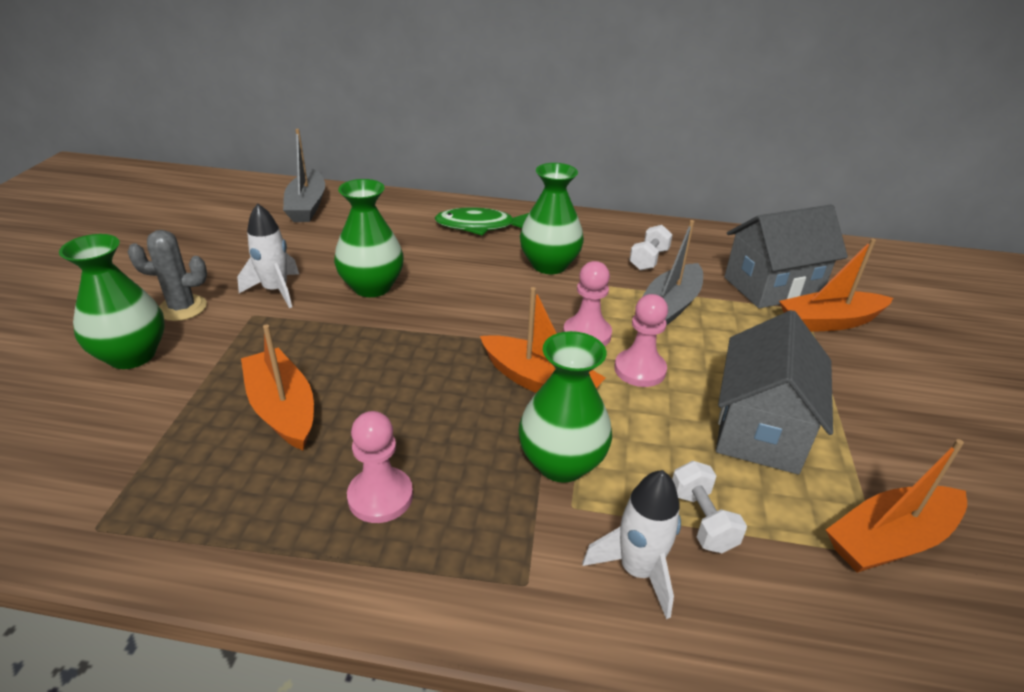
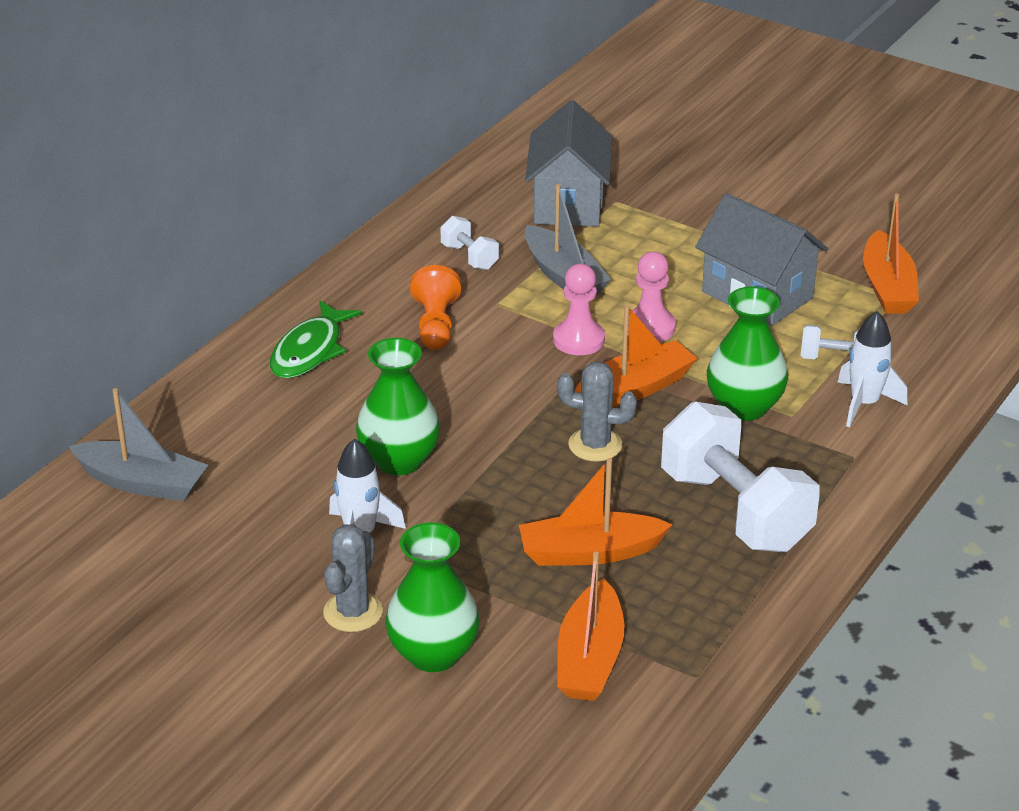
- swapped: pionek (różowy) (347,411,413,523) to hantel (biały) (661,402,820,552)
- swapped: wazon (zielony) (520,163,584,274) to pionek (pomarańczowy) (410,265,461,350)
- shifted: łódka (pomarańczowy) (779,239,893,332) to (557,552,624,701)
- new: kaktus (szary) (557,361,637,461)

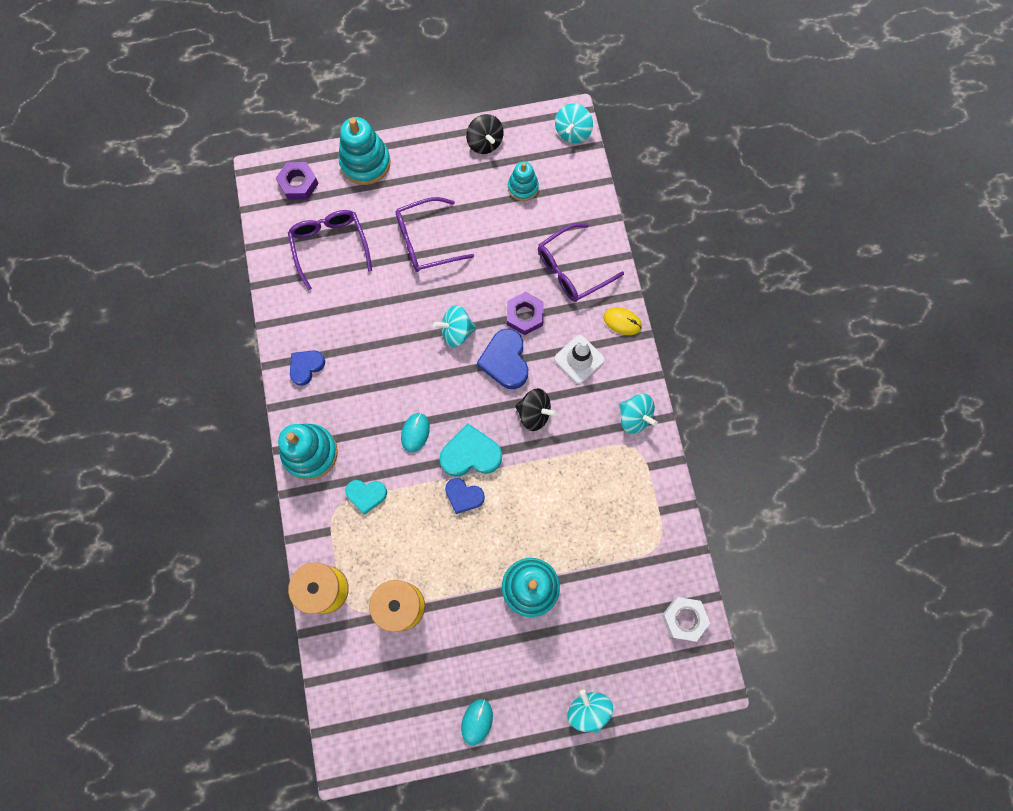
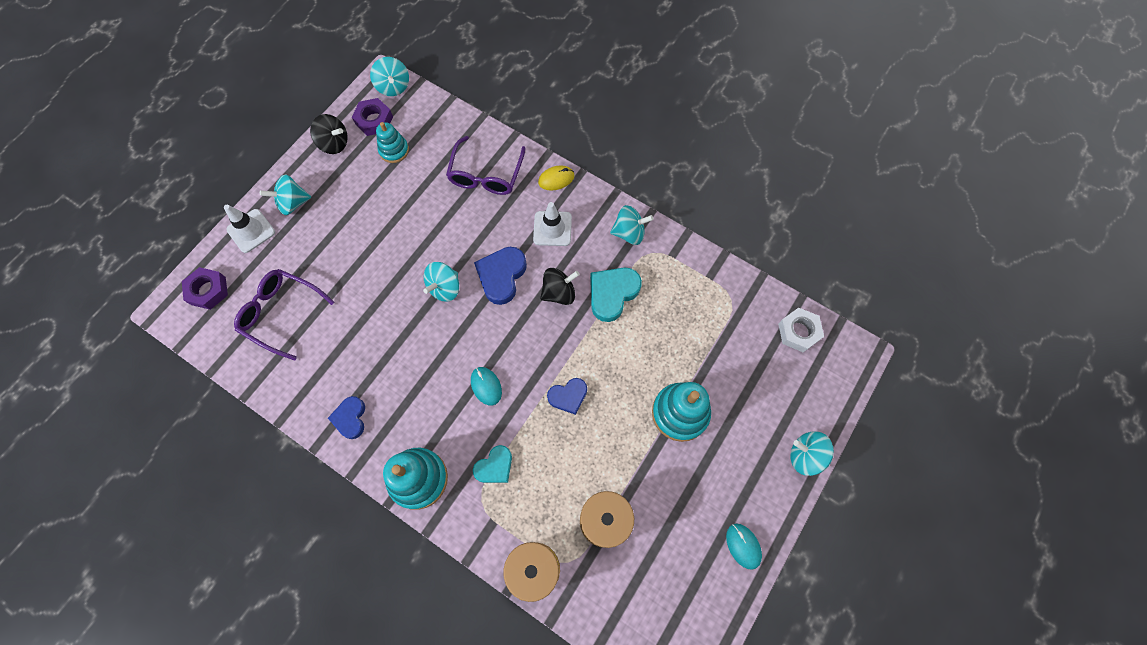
- swapped: zabawka nakładanka (turkusowy) (339,117,391,185) to pachołek (biały) (224,205,275,253)
- gone: okulary (fioletowy) (395,197,474,272)
- shifted: serce (turkusowy) (439,424,502,477) to (590,268,642,322)
- rotated: serce (niebieski) (477,329,528,389) = (474,247,527,305) 75 degrees clockwise
- shifted: nakrętka (fioletowy) (507,292,544,335) to (352,98,393,136)
- new: bączek (turkusowy) (260,174,311,215)

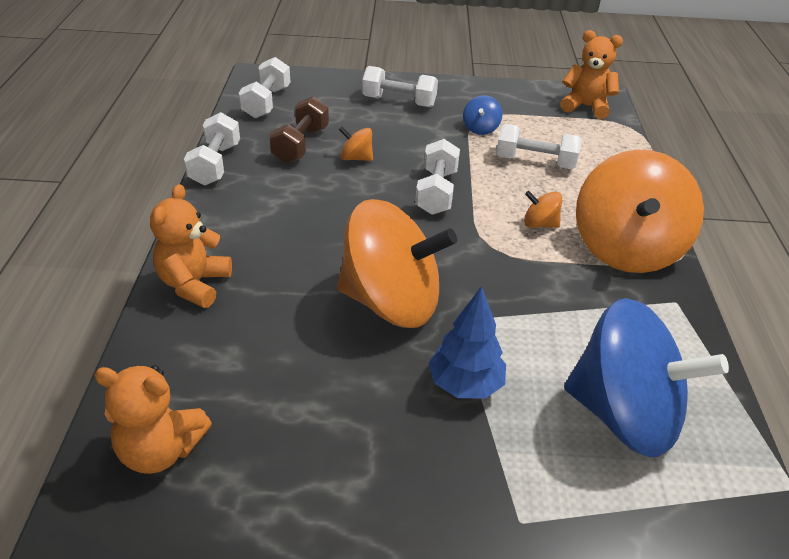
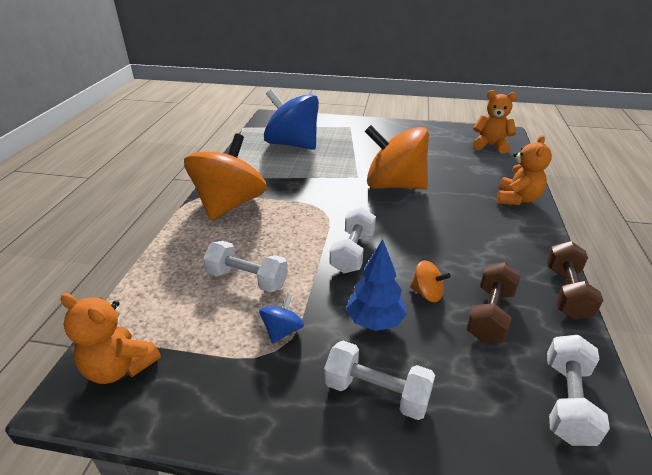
- repainted: hantel (biały) (184,112,240,186) to hantel (brązowy) (546,241,603,320)
- shifted: drzewko (niebieski) (429,286,506,399) to (346,239,407,331)
- gone: bączek (pomarańczowy) (524,191,562,228)

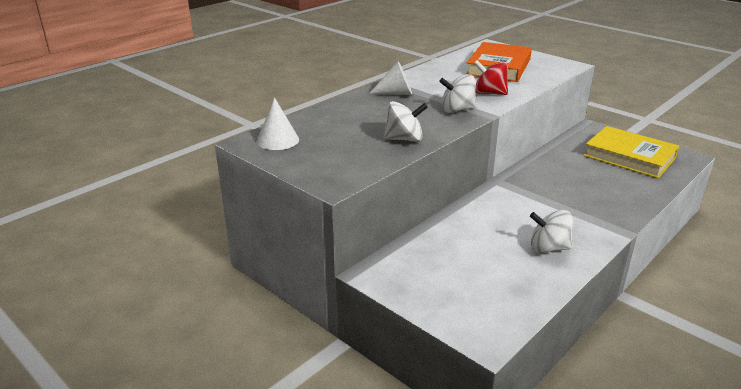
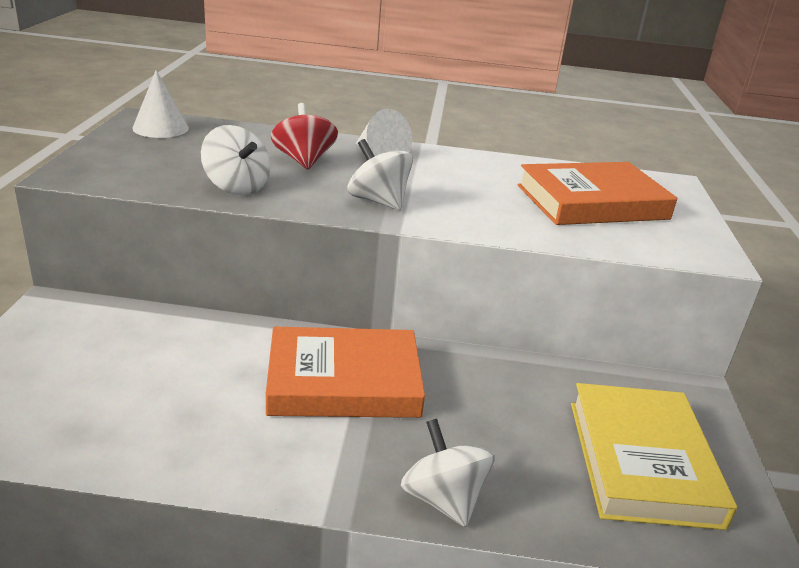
- shifted: bączek (czerwony) (474,60,508,95) to (271,103,338,170)
- shifted: bączek (biały) (530,210,573,253) to (401,419,495,527)
- new: książka (pomarańczowy) (266,327,425,418)

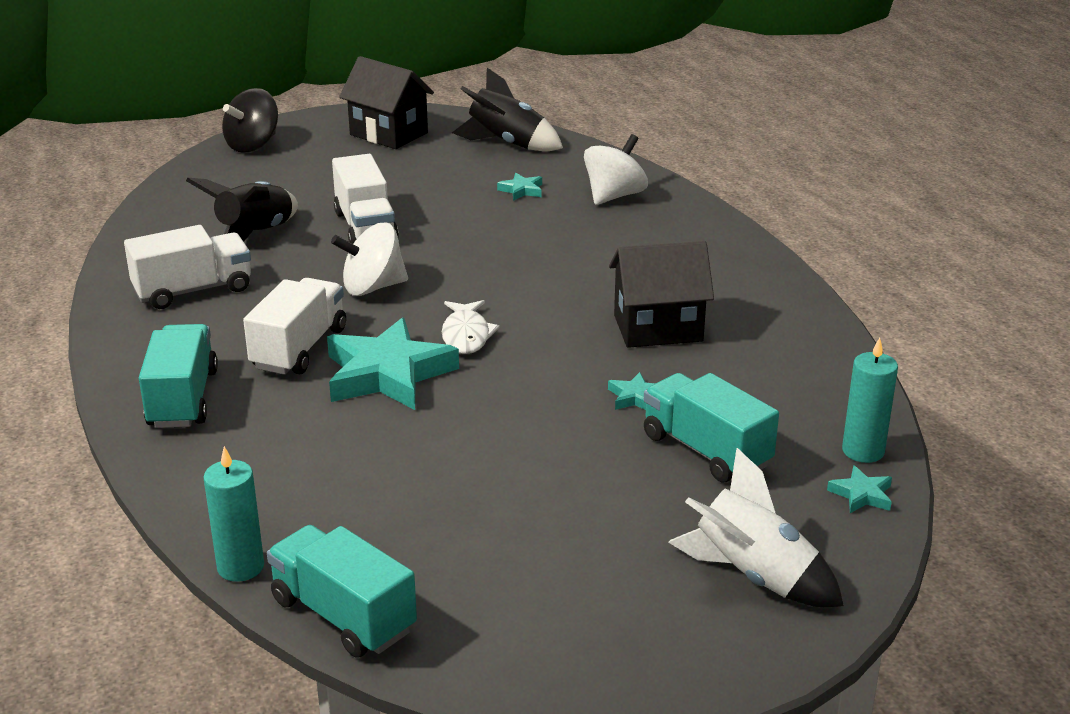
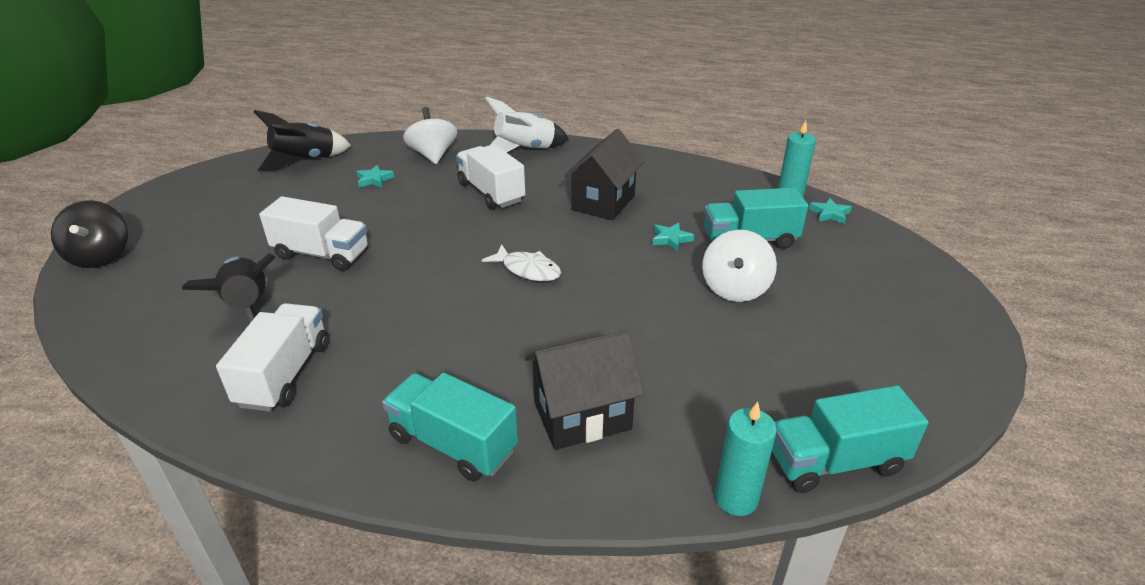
- shifted: ciężarówka (biały) (243,278,346,375) to (456,144,525,210)
- gone: gwiazda (turkusowy) (327,318,459,410)
- shifted: bączek (biały) (331,223,408,296) to (702,230,777,302)
- shifted: domek (czarny) (339,56,434,149) to (525,330,644,450)
- shifted: rakieta (biały) (668,448,844,607) to (485,96,569,153)

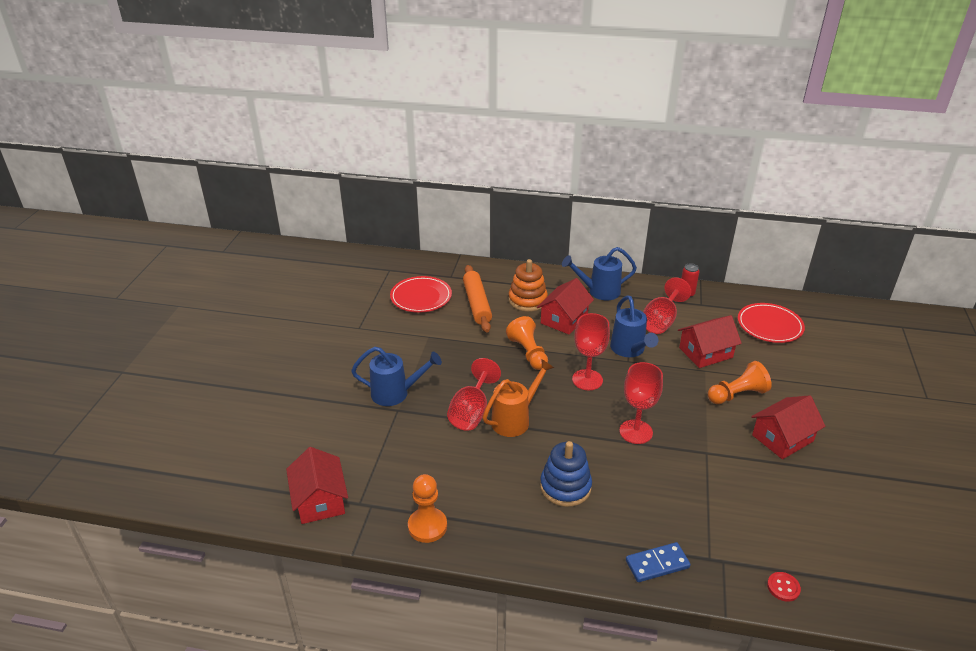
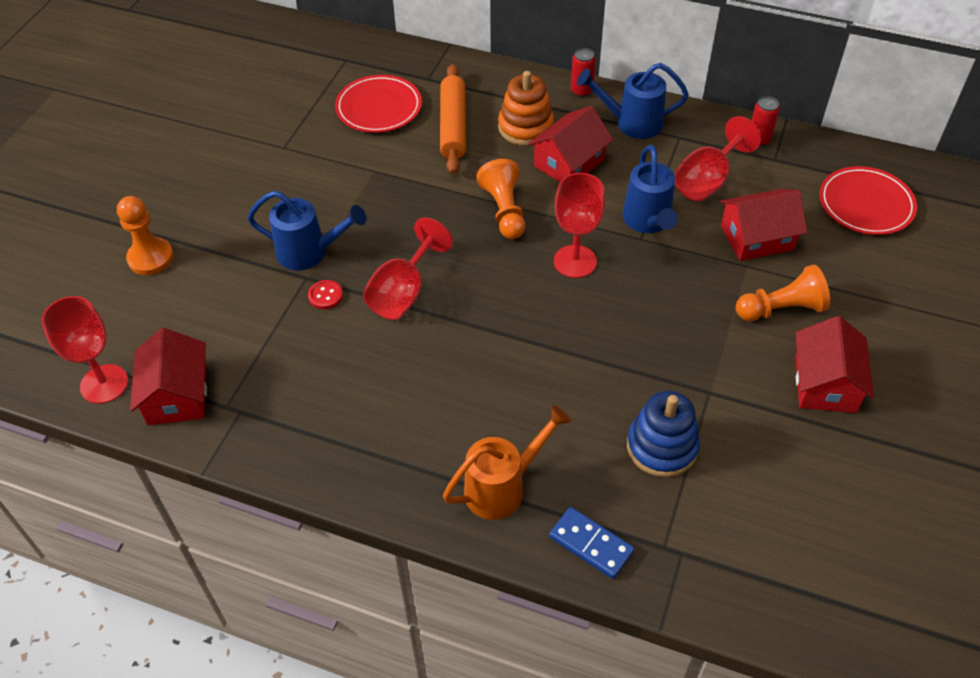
- shifted: pionek (pomarańczowy) (408,474,447,543) to (117,196,174,275)
- shifted: konewka (pomarańczowy) (483,359,554,437) to (443,405,571,520)
- shifted: zabawka nakładanka (niebieski) (540,441,592,507) to (627,391,700,477)
- shifted: kielich (czerwony) (619,362,663,444) to (42,296,128,404)
- rotated: kostka domina (niebieski) (626,542,691,582) = (549,507,634,579) 45 degrees clockwise
- rotated: domek (czerwony) (751,395,826,459) = (795,316,874,413) 60 degrees counterclockwise
- shifted: guzik (czerwony) (767,572,801,602) to (308,280,343,309)
- new: puszka (czerwony) (571,48,596,97)

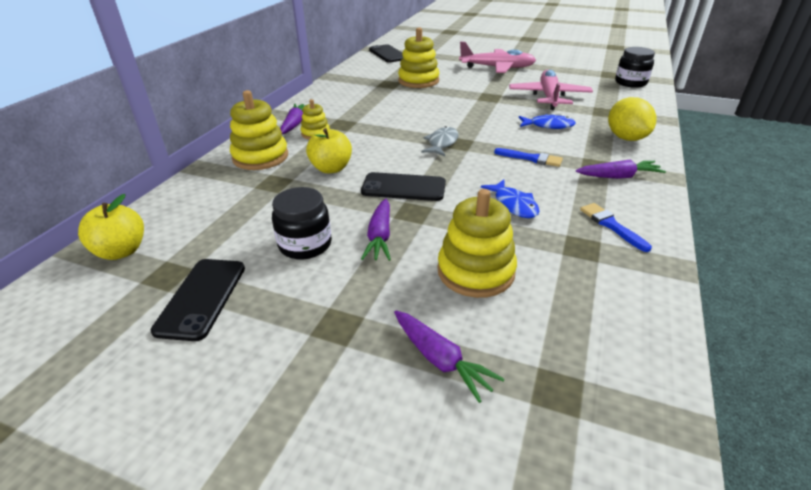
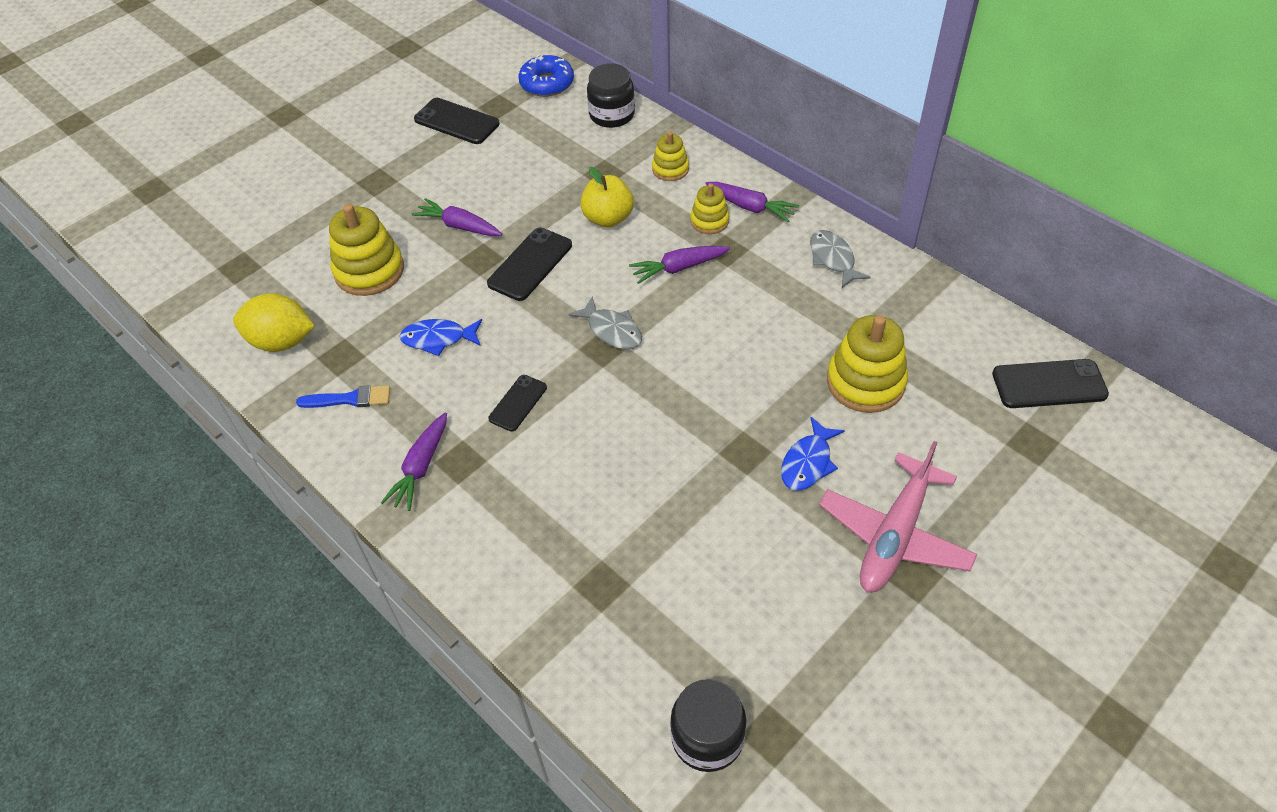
- swapped: jabłko (żółty) (78,194,144,260) to donut (niebieski) (518,55,574,97)
- scaled: zabawka nakładanka (żółty) (230,90,288,170) = (652,131,689,181) x0.57
- shifted: słoik (czarny) (272,187,332,259) to (587,63,635,128)
- shifted: marchewka (fioletowy) (394,310,504,403) to (629,246,730,284)
- swapped: pędzel (niebieski) (494,148,563,167) to telefon (czarny) (488,375,547,432)
- gone: samolot (różowy) (509,70,593,110)
- shifted: ryba (niebieski) (519,114,576,129) to (781,417,845,491)
- shifted: cytryna (żółty) (608,97,656,141) to (233,293,315,352)
- new: ryba (szary) (810,230,871,288)

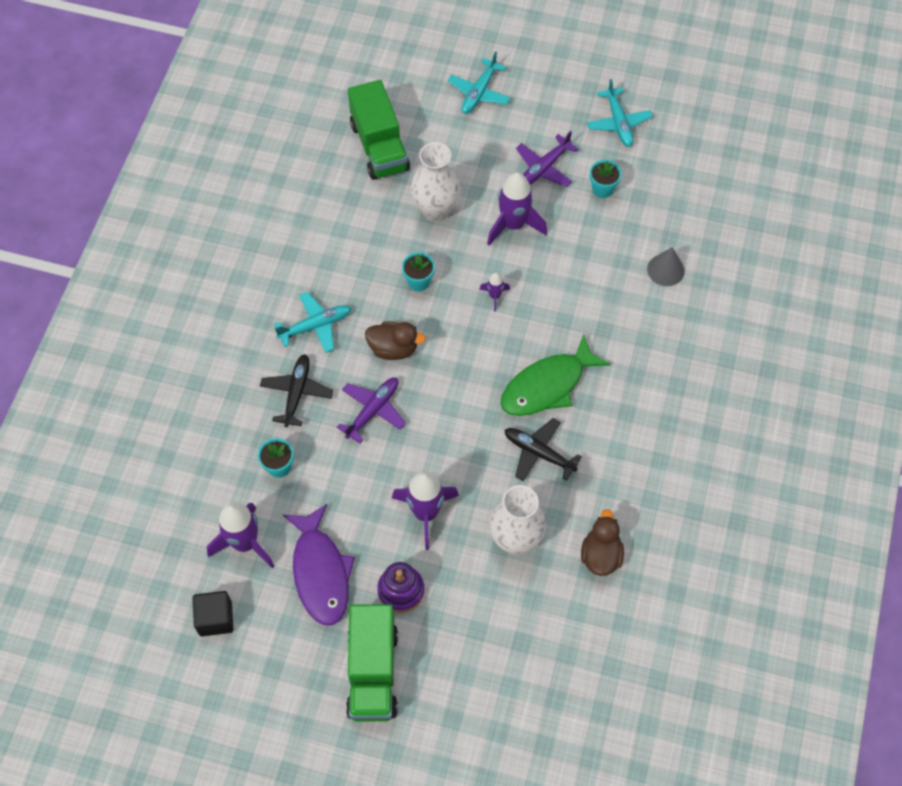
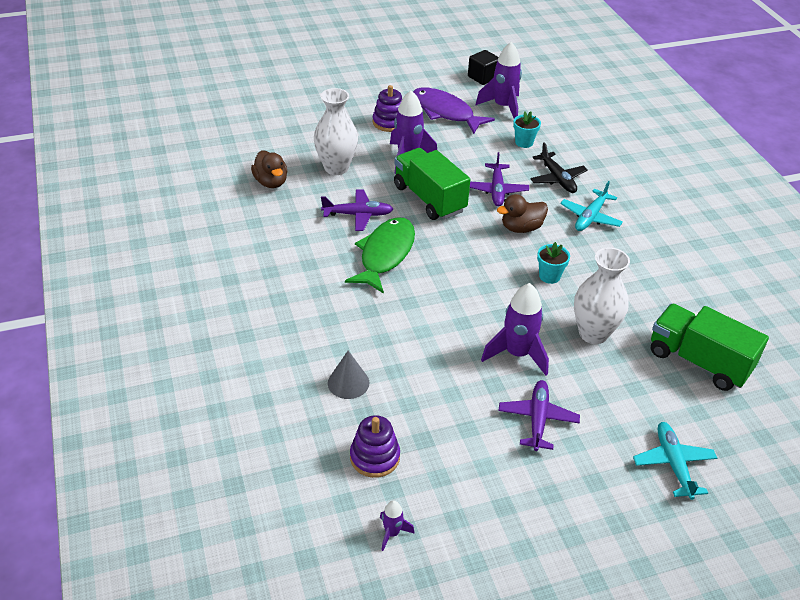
- shifted: ciężarówka (zielony) (346,604,398,722) to (394,148,470,220)
- shifted: rakieta (fioletowy) (479,272,510,312) to (380,500,415,551)
- repainted: samolot (czarny) (505,418,582,481) to samolot (fioletowy) (321,189,393,231)
- gone: samolot (turkusowy) (587,79,653,147)
- gone: doniczka (turkusowy) (590,160,622,198)
- new: zabawka nakładanka (fioletowy) (350,415,400,478)

